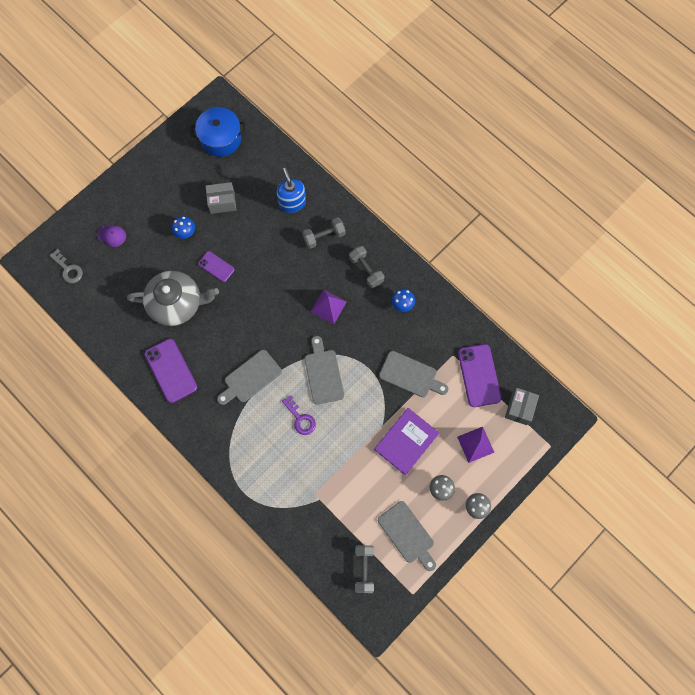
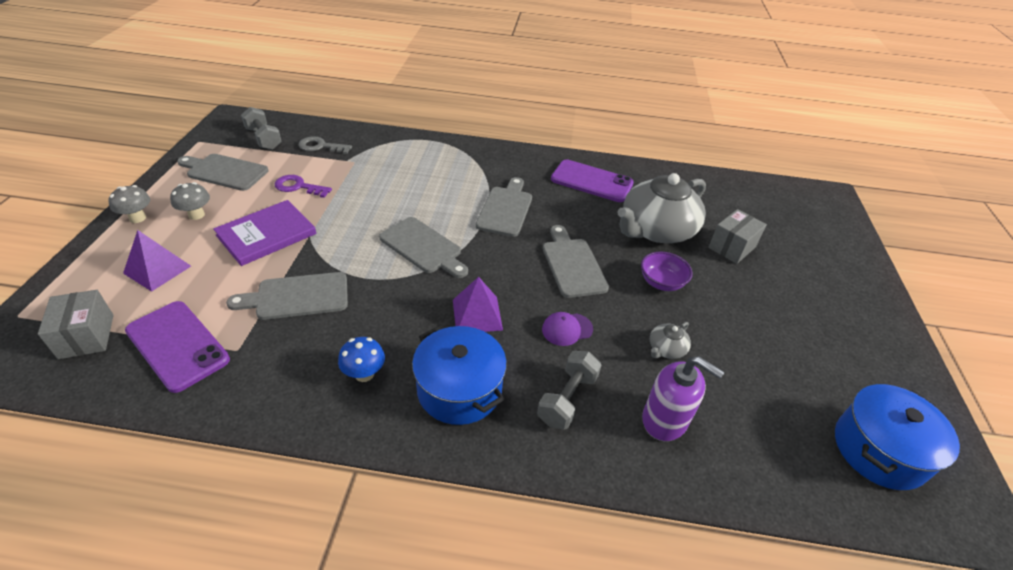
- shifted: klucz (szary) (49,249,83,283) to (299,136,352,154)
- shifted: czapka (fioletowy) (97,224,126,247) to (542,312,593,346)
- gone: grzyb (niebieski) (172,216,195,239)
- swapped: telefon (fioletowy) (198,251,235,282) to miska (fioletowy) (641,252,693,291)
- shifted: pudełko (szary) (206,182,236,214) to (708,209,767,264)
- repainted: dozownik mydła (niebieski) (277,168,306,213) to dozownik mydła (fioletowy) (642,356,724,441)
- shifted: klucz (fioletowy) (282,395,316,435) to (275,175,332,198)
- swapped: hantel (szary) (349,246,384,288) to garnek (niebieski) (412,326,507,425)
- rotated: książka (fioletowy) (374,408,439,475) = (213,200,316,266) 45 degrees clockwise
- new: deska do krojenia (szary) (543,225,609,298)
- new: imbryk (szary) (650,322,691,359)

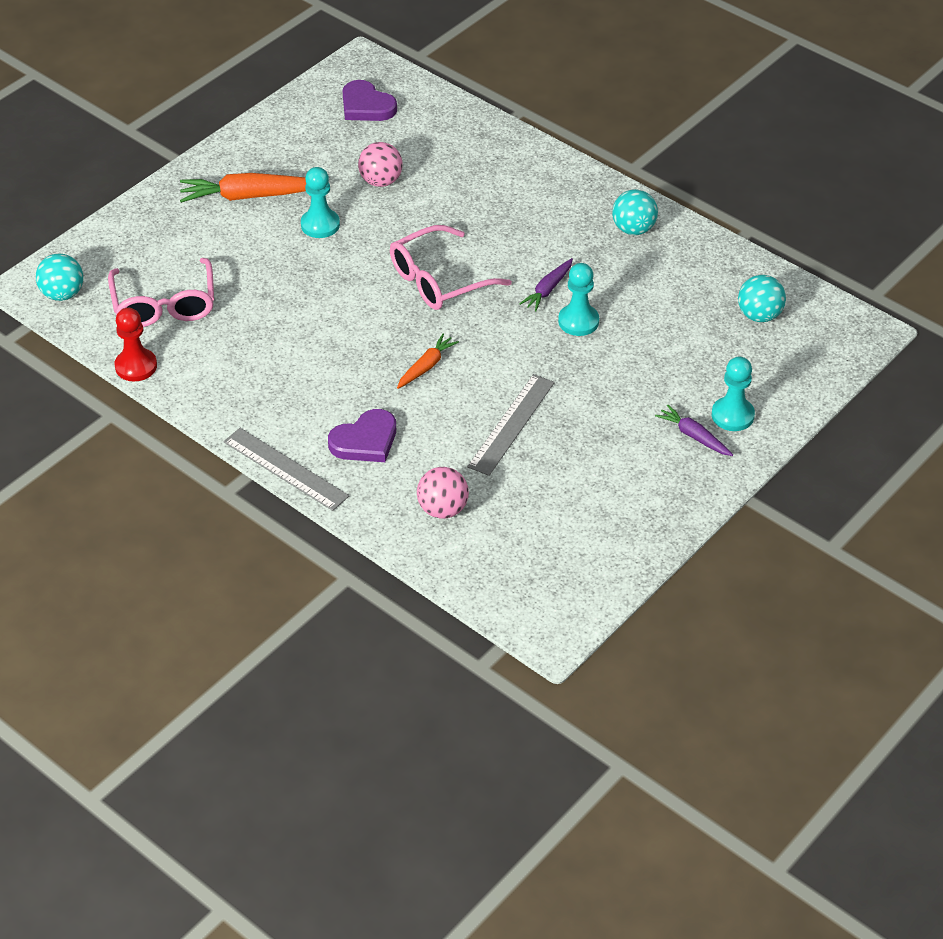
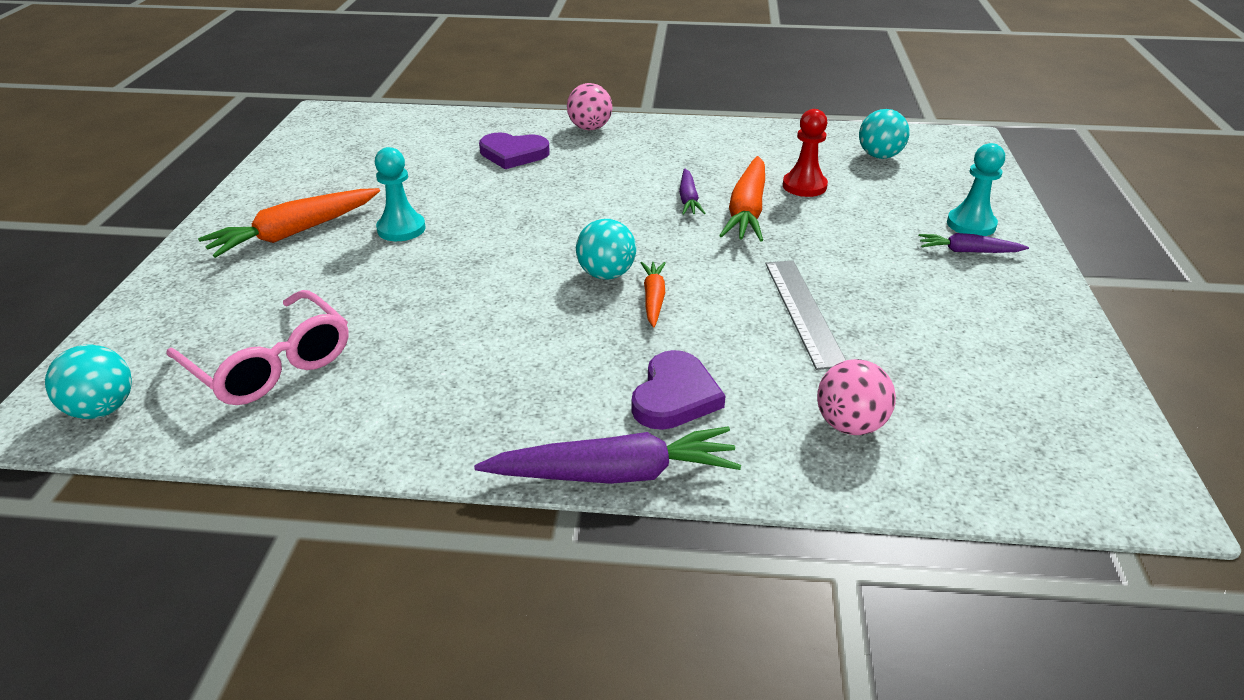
- shifted: pionek (czerwony) (115,308,157,382) to (783,109,828,197)
- swapped: linijka (szary) (223,428,349,511) to marchewka (fioletowy) (474,426,741,484)
- shifted: serce (fioletowy) (342,80,397,121) to (479,133,550,169)
- shifted: piłka (różowy) (358,142,403,187) to (567,83,612,130)
- gone: okulary (różowy) (390,225,512,310)
- swapped: pionek (turkusowy) (558,263,599,336) to marchewka (pomarańczowy) (719,156,765,242)
- shifted: piłka (turkusowy) (612,189,658,235) to (576,219,636,279)

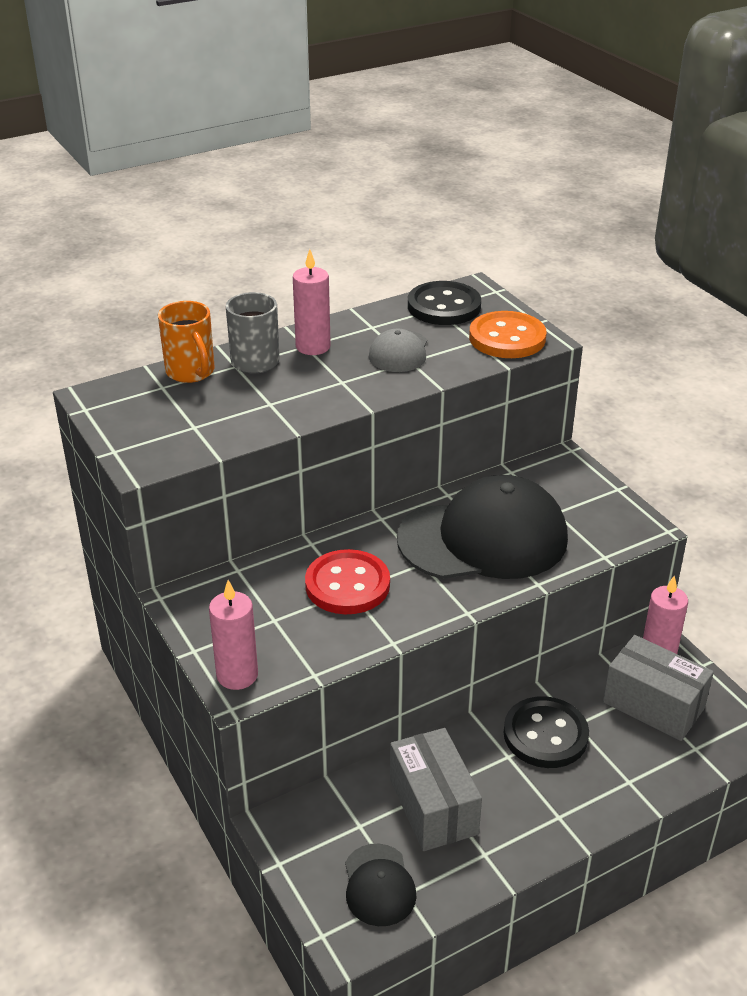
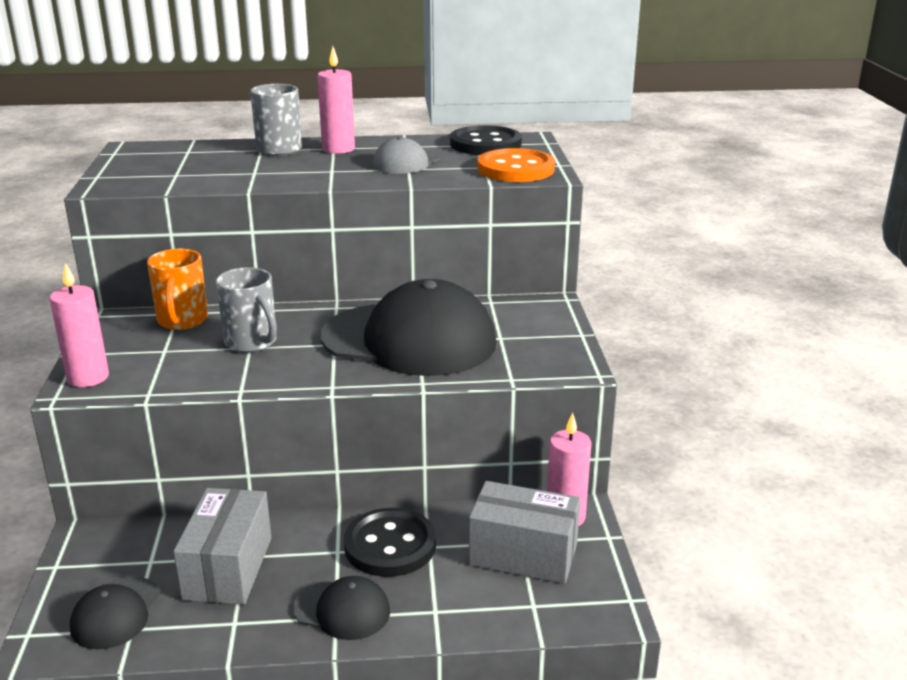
- shifted: kubek (pomarańczowy) (158,301,215,383) to (147,249,208,330)
- swapped: guzik (czerwony) (305,549,390,614) to kubek (szary) (216,267,277,353)
- rotated: pudełko (szary) (603,635,714,741) = (469,481,580,584) 45 degrees counterclockwise
- new: czapka (czarny) (293,576,390,640)

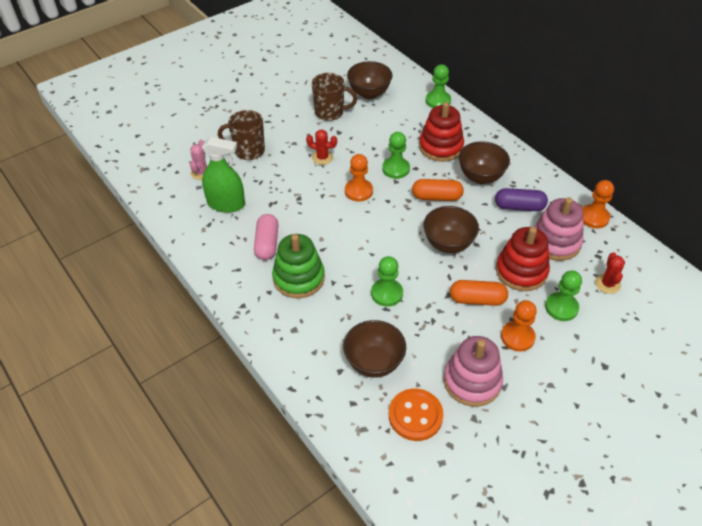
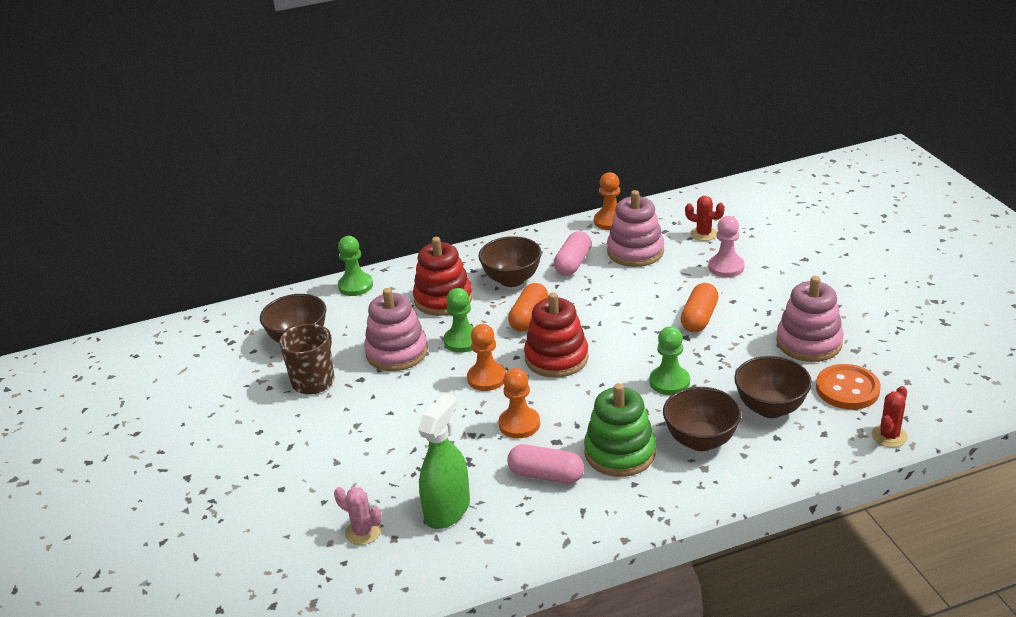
- gone: kubek (brązowy) (218,110,265,160)
- shifted: kaktus (czerwony) (306,129,337,165) to (872,386,908,448)
- shifted: miska (brązowy) (423,206,479,253) to (663,387,741,451)
- repainted: kapsułka (fioletowy) (495,188,548,211) to kapsułka (różowy) (554,231,592,276)
- shifted: zabawka nakładanka (czerwony) (496,227,550,291) to (524,292,589,378)
- shifted: pionek (pomarańczowy) (501,300,537,352) to (499,368,540,438)
- repainted: pionek (zielony) (545,271,582,321) to pionek (różowy) (708,216,745,278)
- new: zabawka nakładanka (różowy) (364,288,428,371)

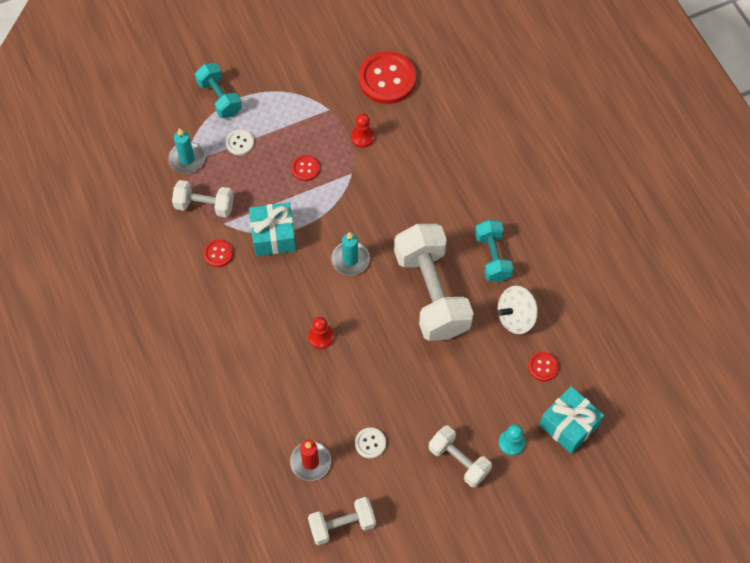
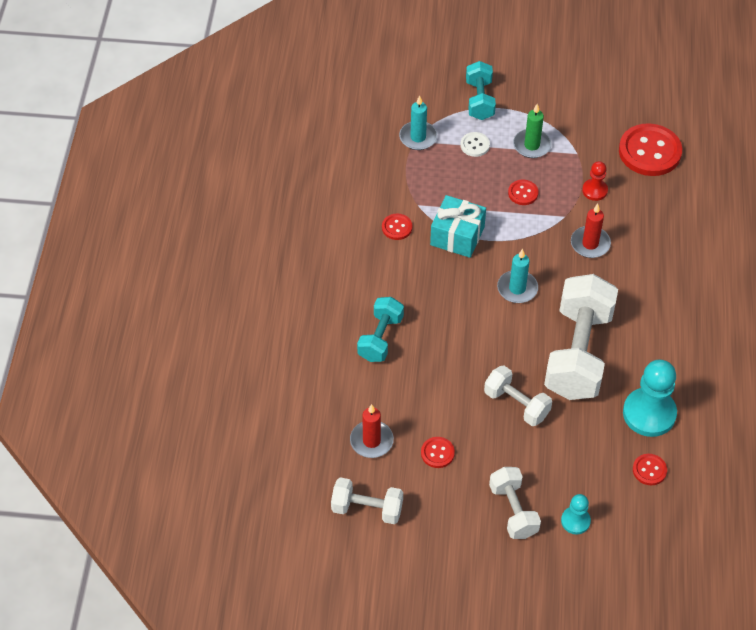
- shifted: hantel (biały) (172,180,234,217) to (484,365,552,426)
- gone: pionek (czerwony) (308,317,334,349)
- repainted: guzik (biały) (355,427,386,459) to guzik (czerwony) (421,437,455,468)
- shifted: hantel (turkusowy) (475,220,513,282) to (357,297,404,362)
- swapped: bączek (biały) (497,286,538,334) to pionek (turkusowy) (623,360,677,437)
- gone: prezent (turkusowy) (539,386,604,454)
- new: świeca (zielony) (513,104,552,158)
- new: świeca (czerwony) (571,204,611,258)

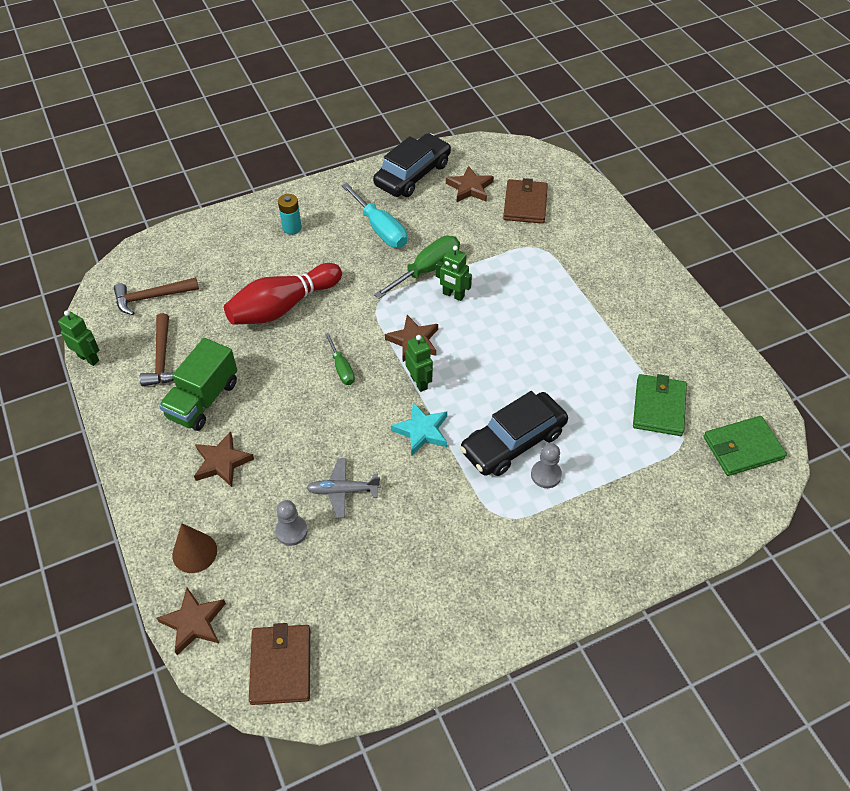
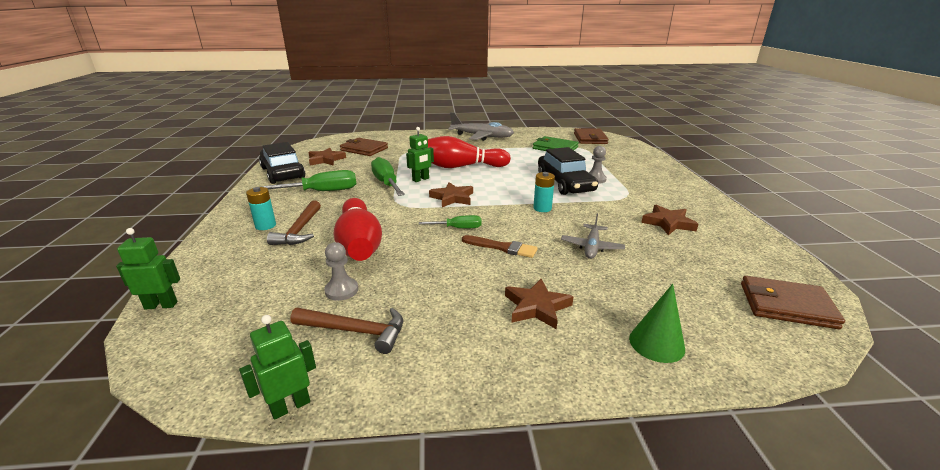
- shifted: młotek (brązowy) (114,277,199,315) to (267,200,321,245)
- shifted: gwiazda (brązowy) (156,587,226,655) to (641,205,698,235)
- gone: ciężarówka (zielony) (159,338,237,431)
- repainted: stożek (brązowy) (172,523,217,573) to stożek (zielony) (629,284,685,363)
- shifted: pionek (szary) (275,500,308,546) to (324,242,358,301)
- repainted: śrubokręt (turkusowy) (341,183,407,248) to śrubokręt (zielony) (262,170,356,191)
- swapped: gwiazda (turkusowy) (391,402,447,456) to bateria (turkusowy) (533,172,555,212)
- shifted: robot (zielony) (405,335,433,392) to (116,228,180,310)
- repainted: portfel (zielony) (704,416,787,476) to portfel (brązowy) (574,128,609,144)
- new: kręgiel (czerwony) (428,136,511,168)
- new: samolot (szary) (448,112,514,141)
- new: pędzel (brązowy) (462,235,538,258)

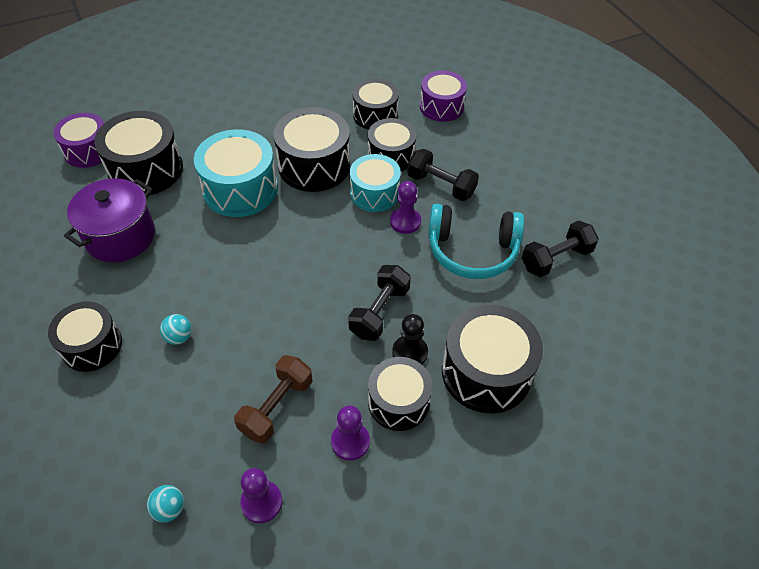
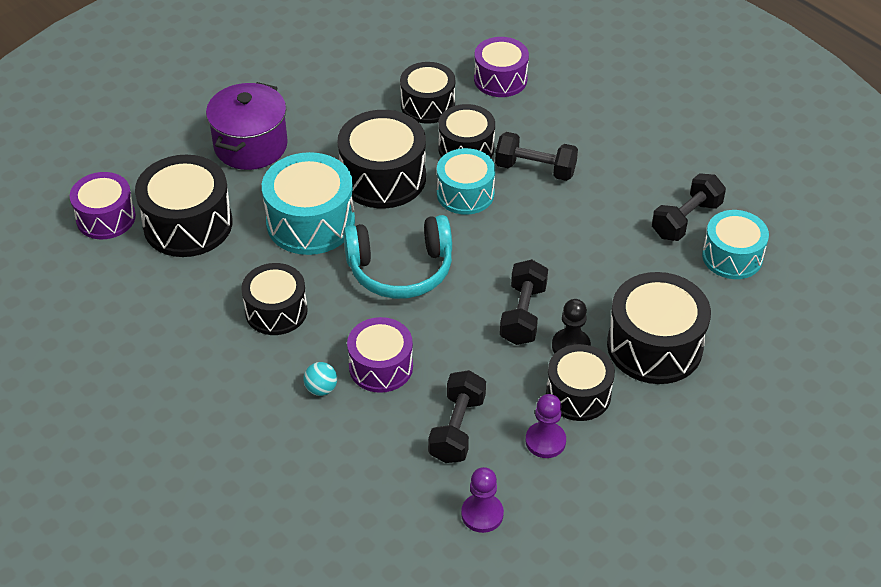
- shifted: bęben (czarny) (48,301,122,372) to (241,263,308,335)
- shifted: garnek (fioletowy) (64,178,155,262) to (206,82,288,170)
- gone: piłka (turkusowy) (147,485,184,522)
- repainted: hantel (brązowy) (234,355,312,444) to hantel (czarny) (428,370,486,463)
- gone: pionek (fioletowy) (390,181,421,234)
- shifted: słuchawki (turkusowy) (428,204,524,279) to (343,215,452,299)
- new: bęben (fioletowy) (347,317,413,393)
- new: bęben (turkusowy) (702,210,769,279)

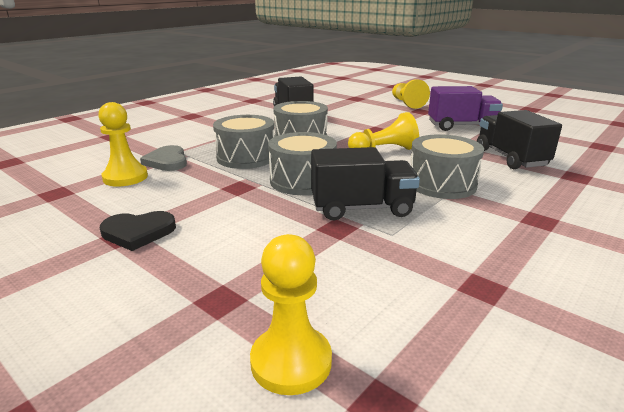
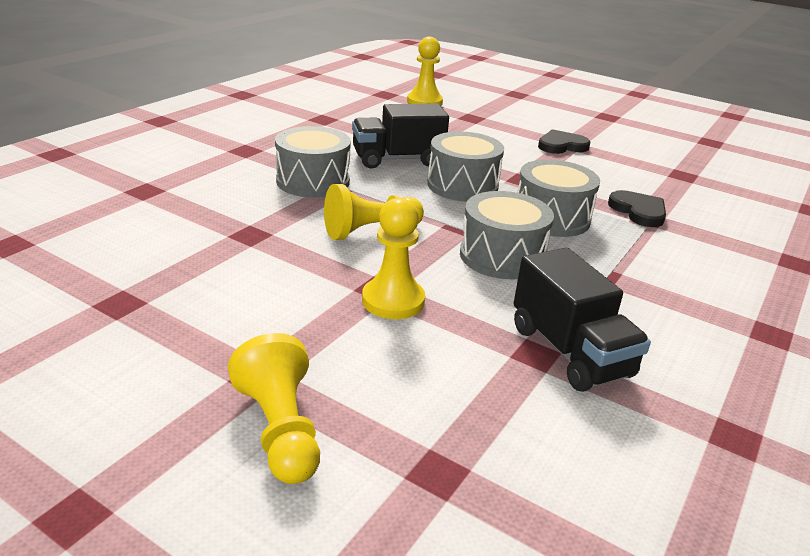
- shifted: pionek (żółty) (98,102,148,187) to (362,198,425,319)
- repainted: serce (szary) (140,145,187,171) to serce (czarny) (608,190,666,227)
- gone: ciężarówka (fioletowy) (428,86,503,131)
- gone: ciężarówka (czarny) (477,110,562,169)

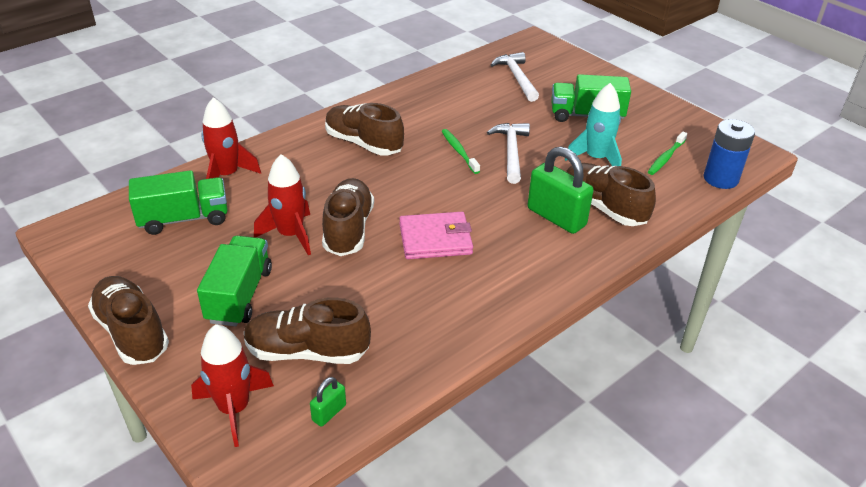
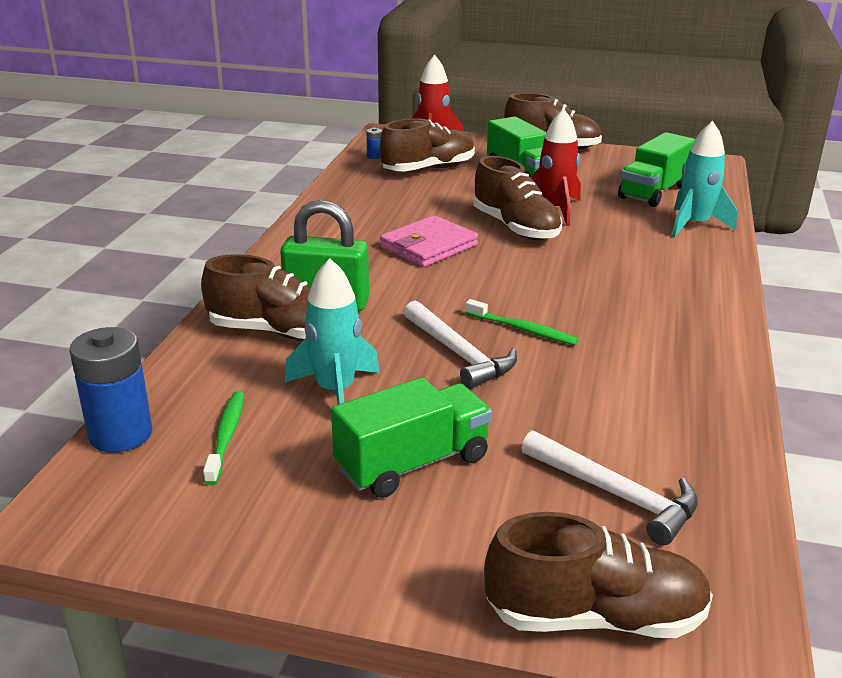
- repainted: rakieta (czerwony) (201,97,261,179) to rakieta (turkusowy) (672,121,737,237)
- swapped: kłódka (zielony) (310,377,346,427) to bateria (niebieski) (366,128,382,159)
- shifted: but (brązowy) (325,103,404,155) to (484,512,713,638)

